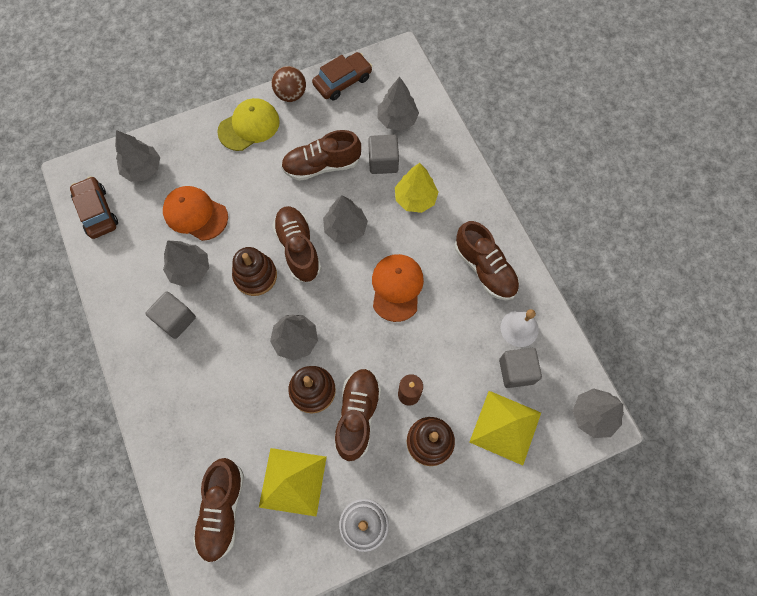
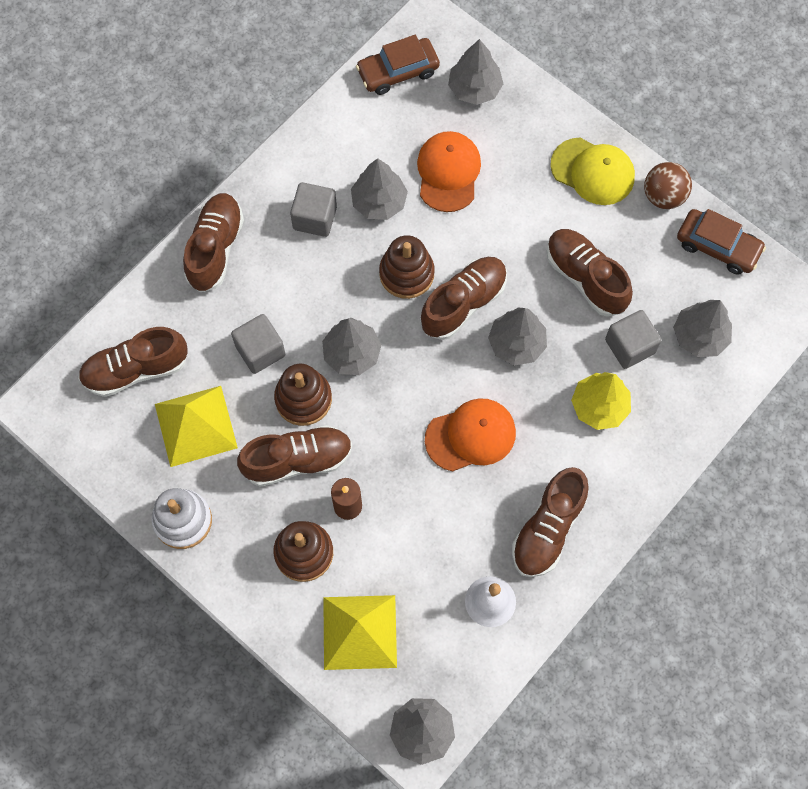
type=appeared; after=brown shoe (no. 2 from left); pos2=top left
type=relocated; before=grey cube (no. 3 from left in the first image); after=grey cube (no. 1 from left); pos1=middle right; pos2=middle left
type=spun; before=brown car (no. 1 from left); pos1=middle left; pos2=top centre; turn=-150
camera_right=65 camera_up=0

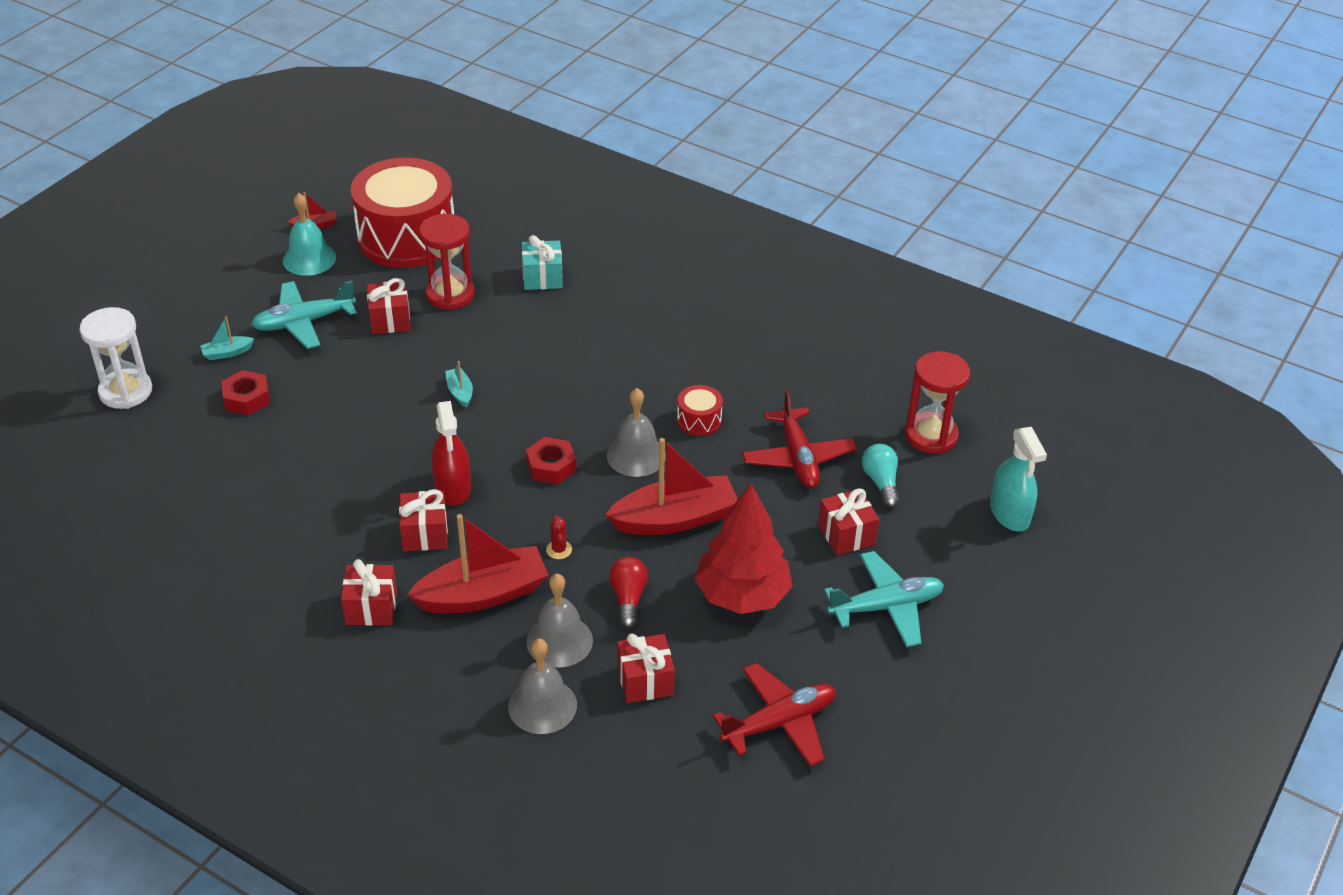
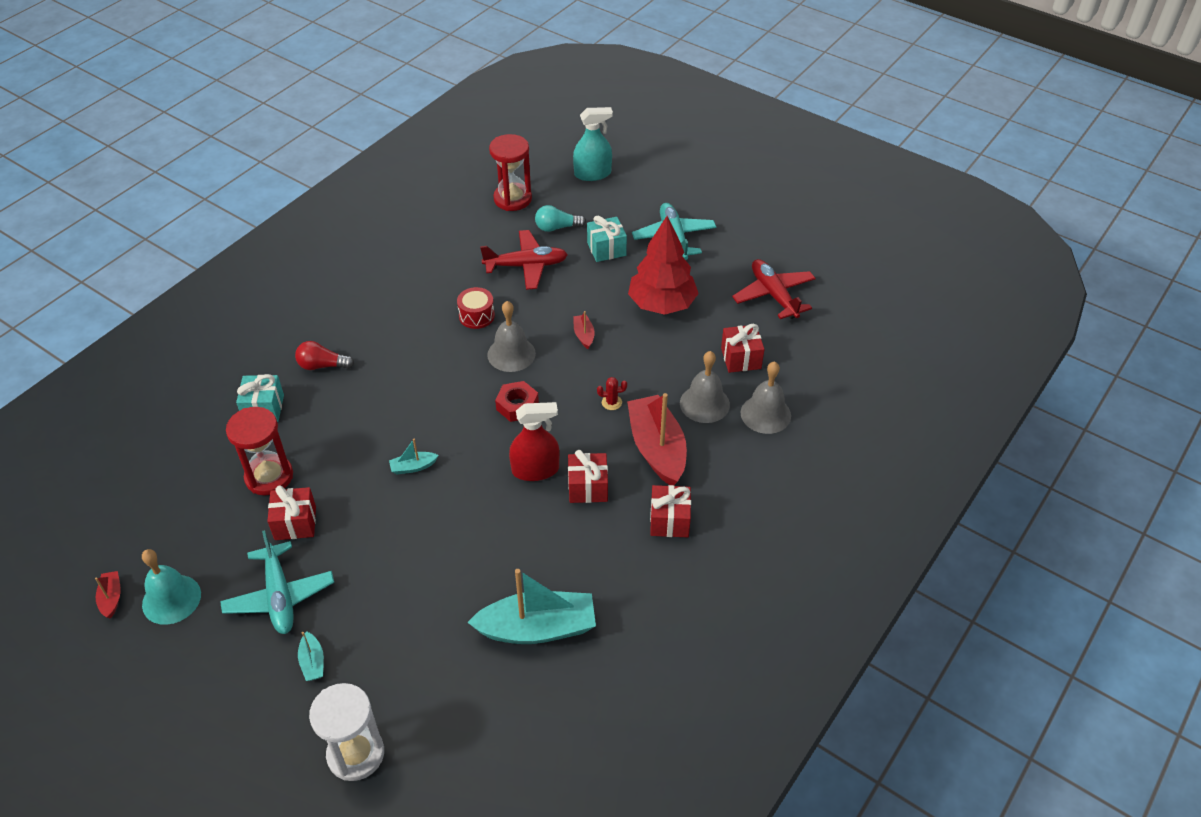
type=relocated; before=red light bulb; pos1=centre; pos2=middle left
type=appeared; after=turquoise boat (no. 3 from left); pos2=bottom centre
type=size; before=red boat (no. 3 from left in the first image); pos1=centre; pos2=centre; scale=0.44
type=colour; before=red gift (no. 5 from left); after=turquoise gift (no. 2 from left); pos1=centre; pos2=top centre
type=missing; before=red nut (no. 1 from left); pos1=middle left
type=missing; before=red drum (no. 1 from left); pos1=top left
camera_right=-85 camera_up=5

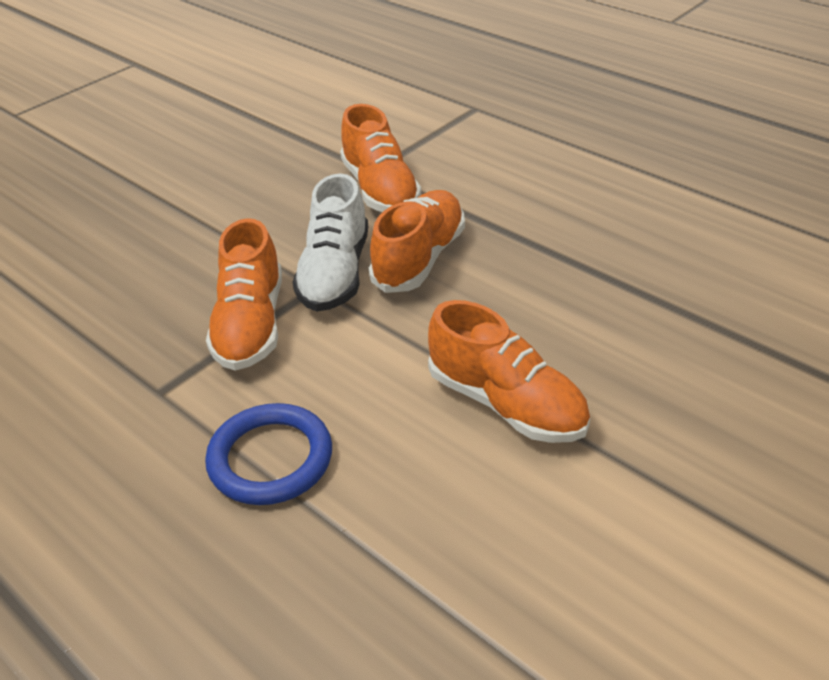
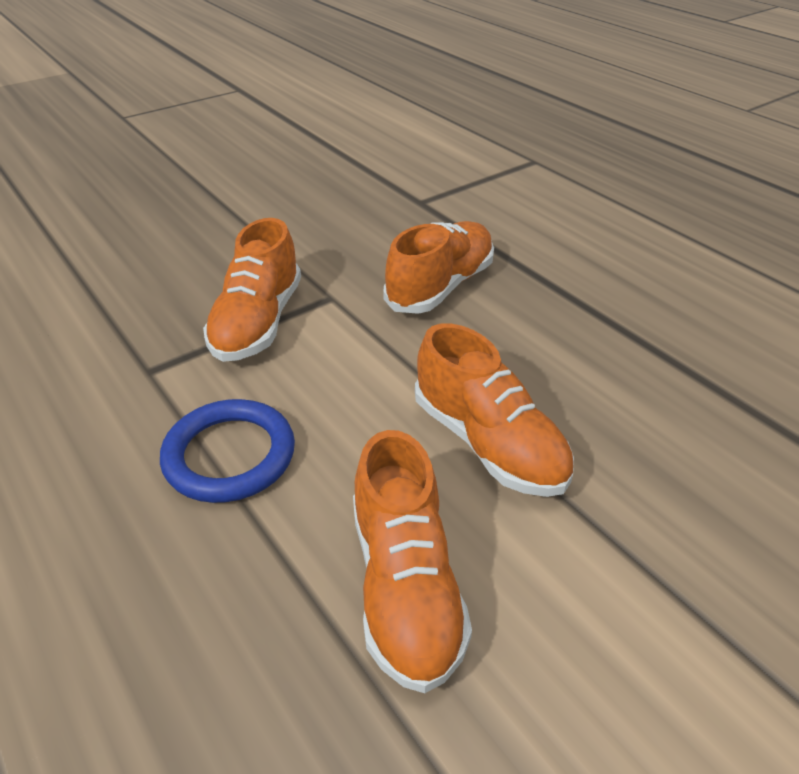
type=relocated; before=orange shoe (no. 2 from left); pos1=top centre; pos2=bottom centre
type=missing; before=white shoe; pos1=centre
camera_right=10 camera_up=0

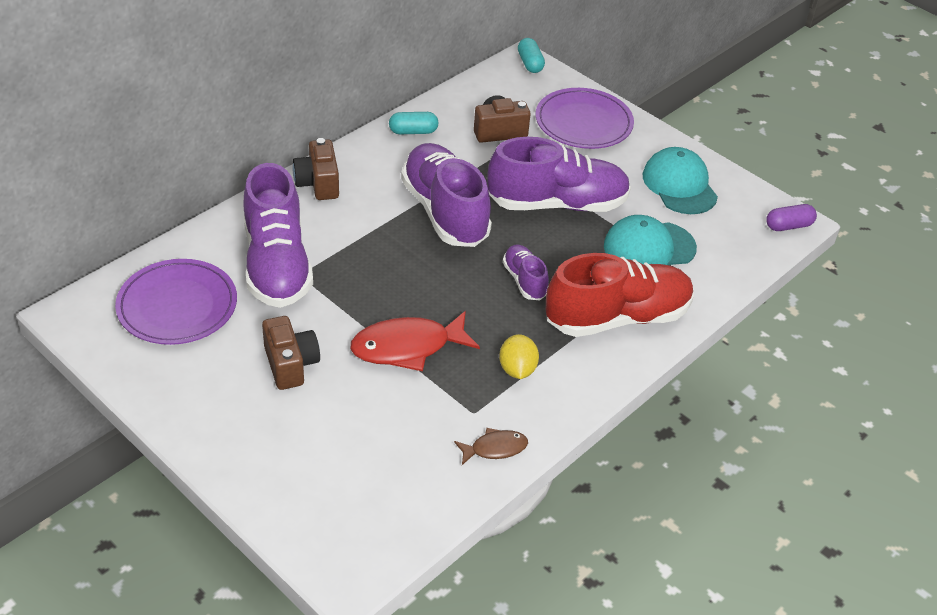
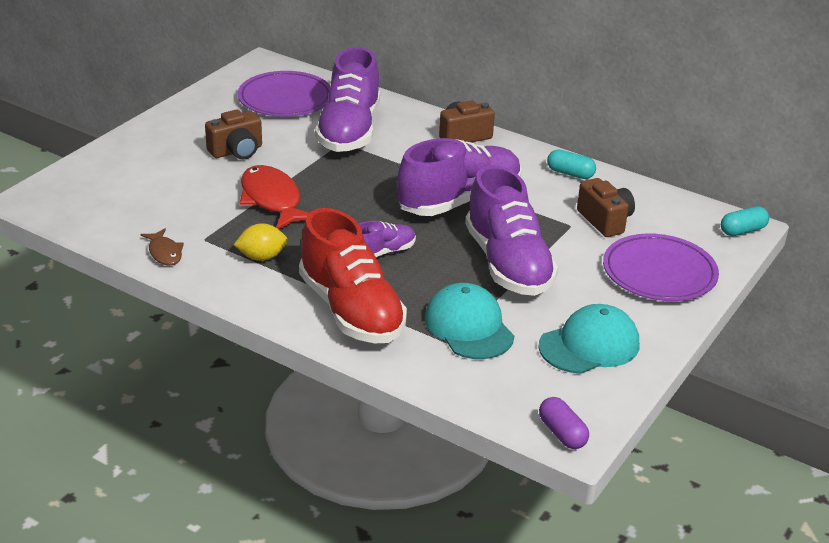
type=spun; before=purple shoe (no. 1 from left); pos1=middle left; pos2=top centre; turn=-60
type=spun; before=turquoise capsule (no. 1 from left); pos1=top centre; pos2=top right; turn=-45
camera_right=80 camera_up=-10

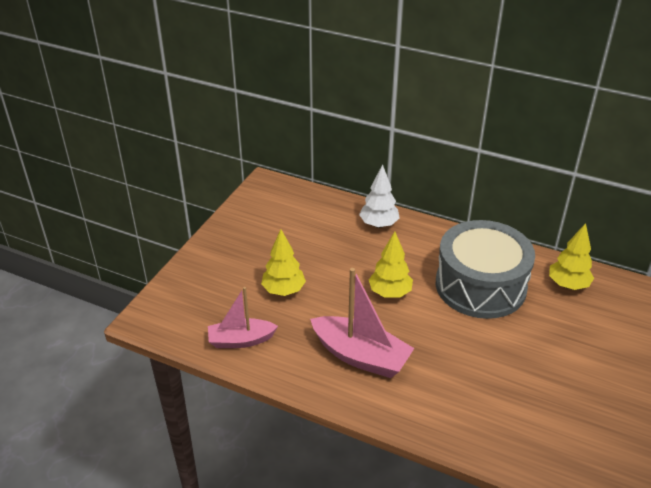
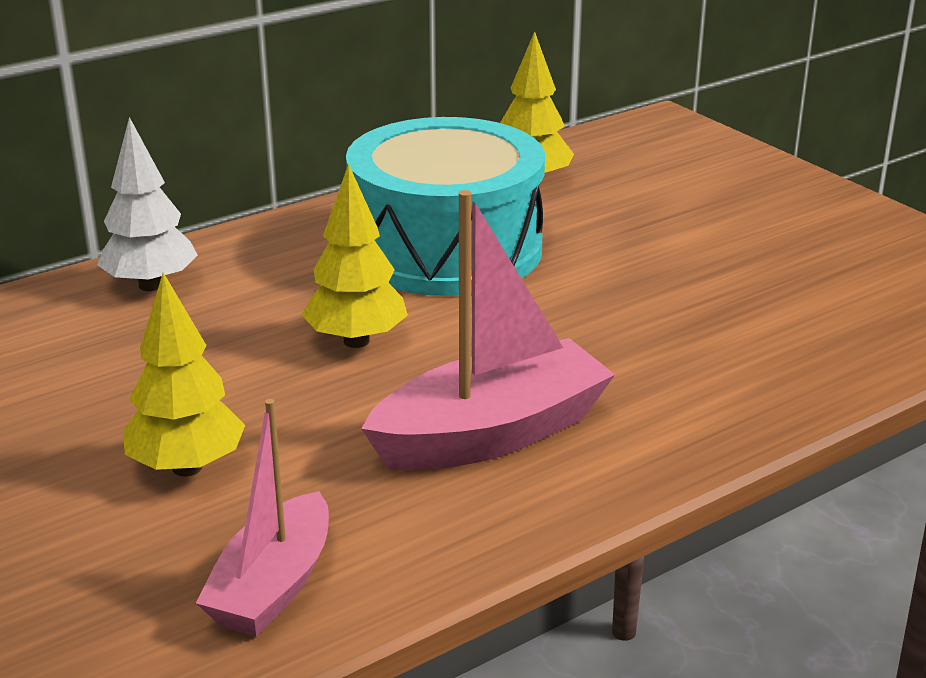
type=colour; before=grey drum; after=turquoise drum; pos1=middle right; pos2=top centre
camera_right=-60 camera_up=-10

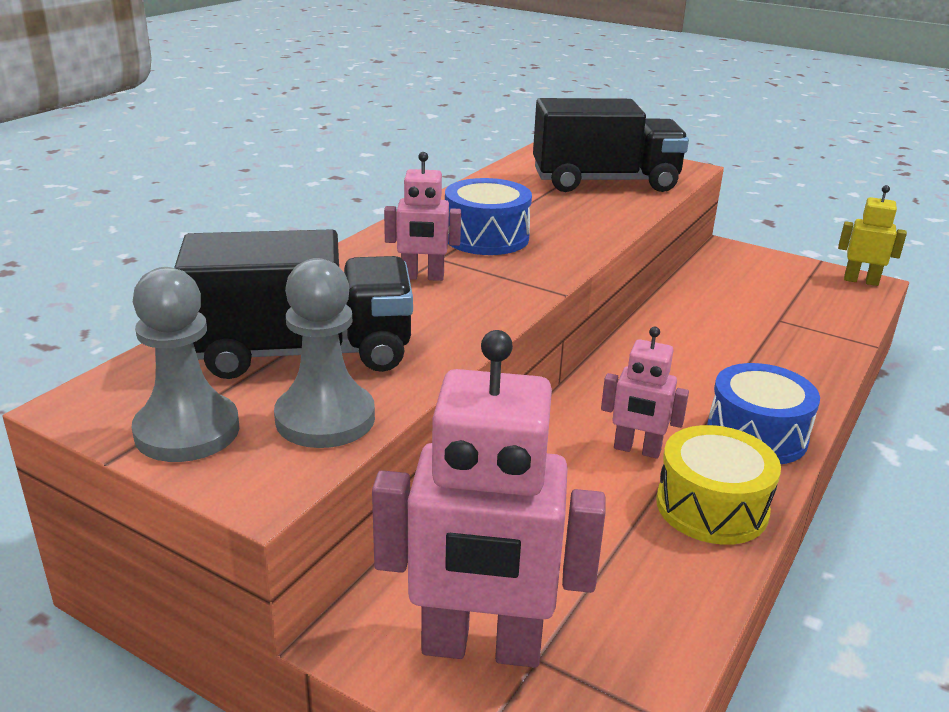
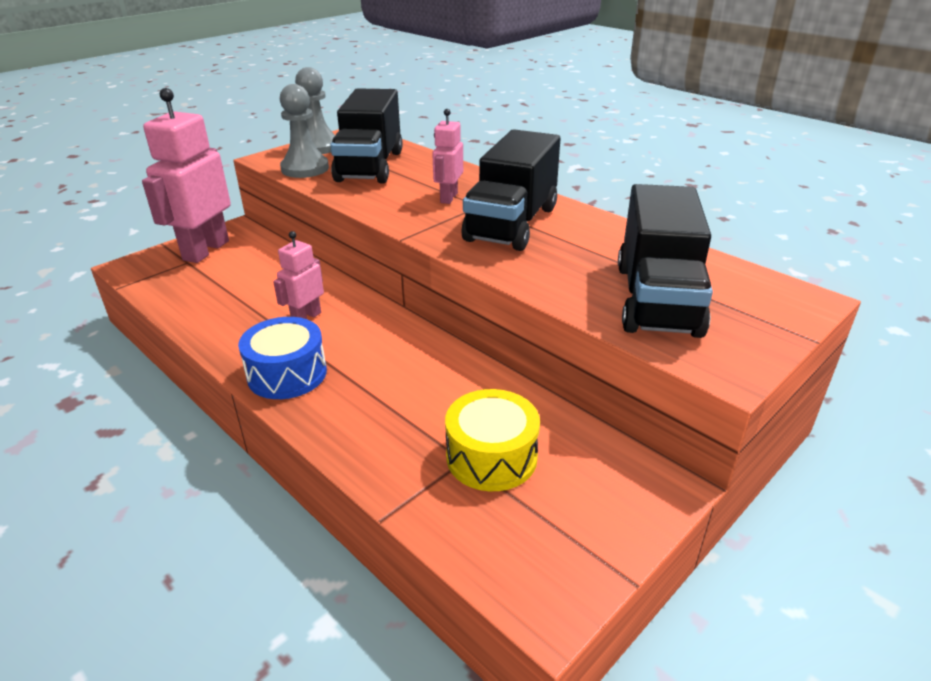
type=relocated; before=yellow drum; pos1=bottom right; pos2=centre
type=exchanged; before=blue drum (no. 1 from left); after=black truck (no. 2 from left); pos1=top centre; pos2=top centre
type=missing; before=yellow robot; pos1=top right
camera_right=105 camera_up=5

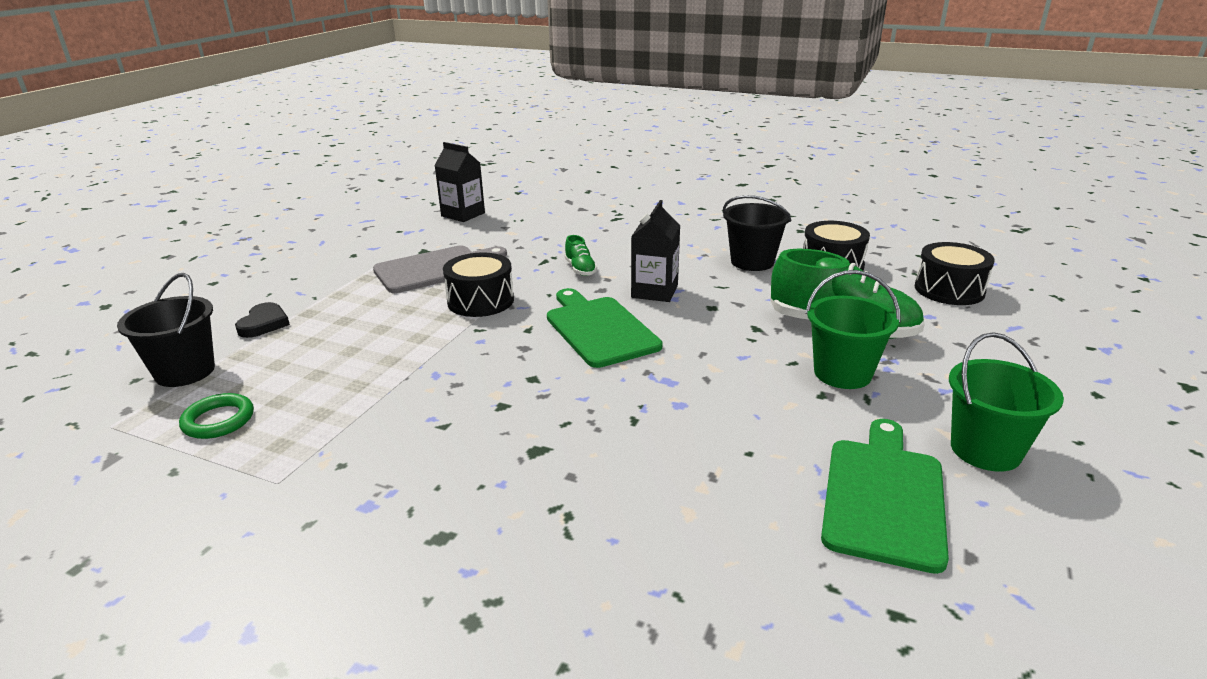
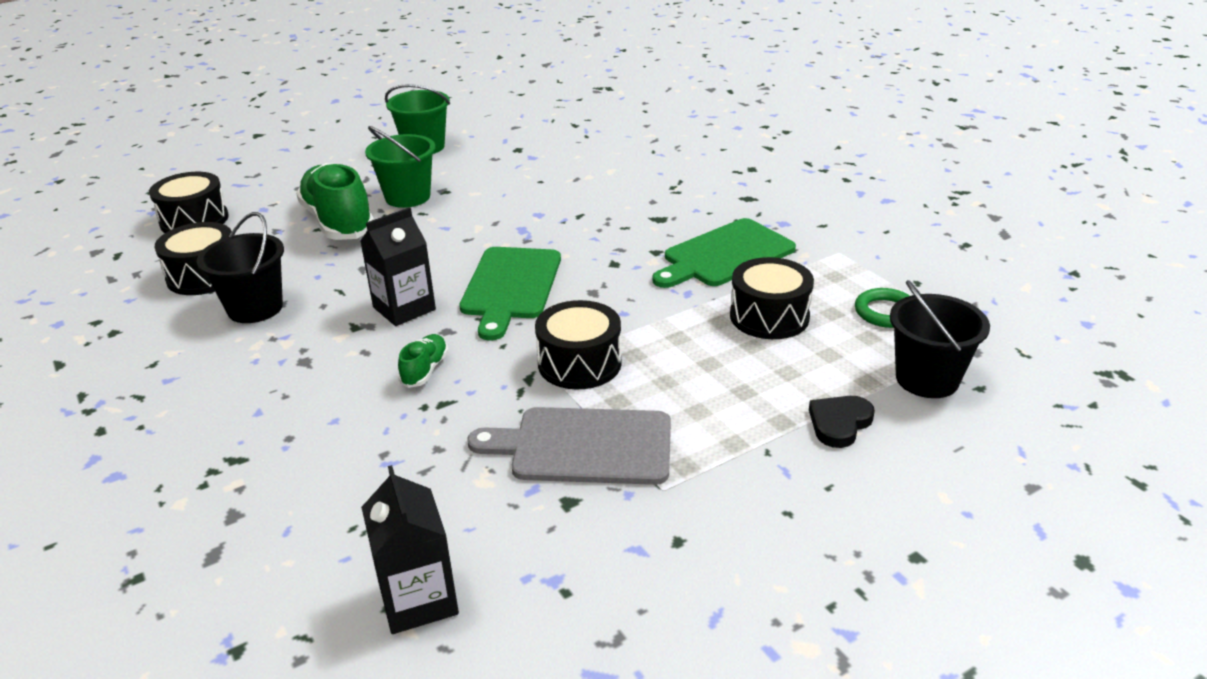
type=relocated; before=green cutting board (no. 2 from left); pos1=bottom right; pos2=centre
type=appeared; after=black drum (no. 4 from left); pos2=centre
camera_right=-145 camera_up=5

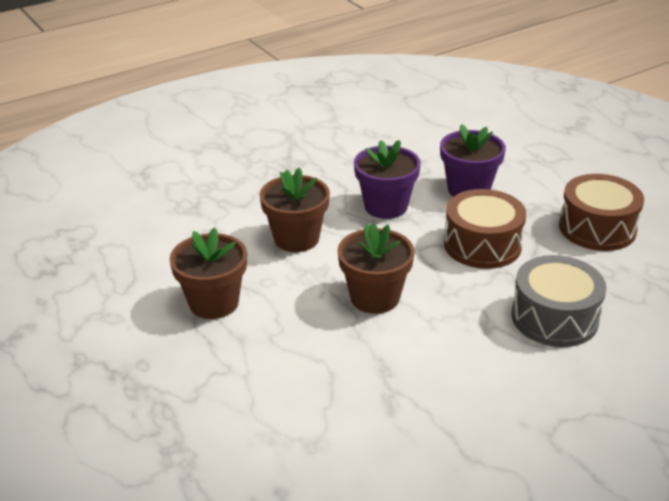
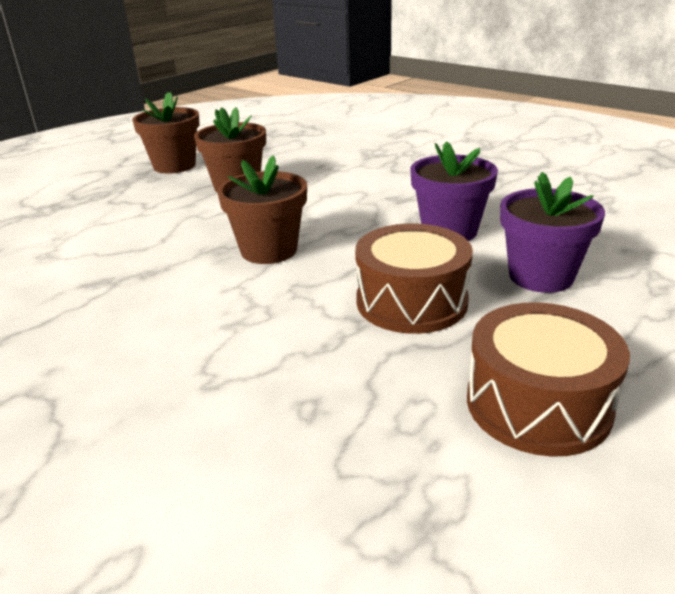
type=relocated; before=brown flower pot (no. 2 from left in the first image); after=brown flower pot (no. 1 from left); pos1=centre; pos2=top left
type=missing; before=grey drum; pos1=middle right
camera_right=75 camera_up=-5

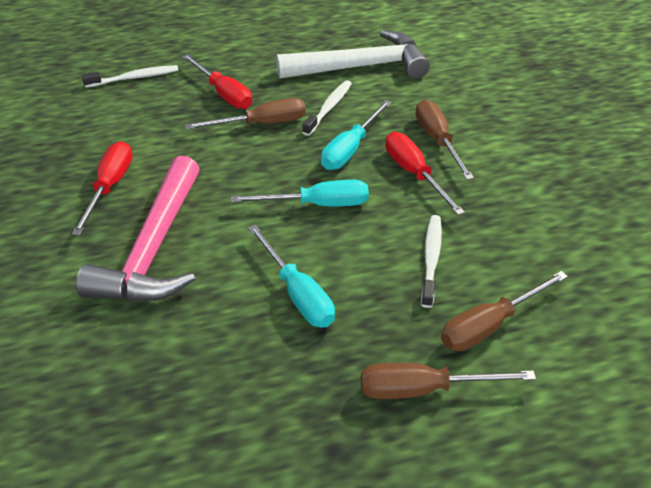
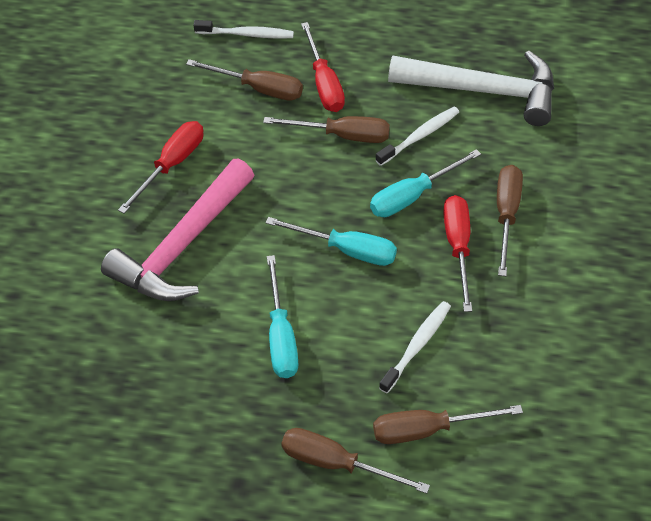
type=appeared; after=brown screwdriver (no. 1 from left); pos2=top centre
camera_right=25 camera_up=10

